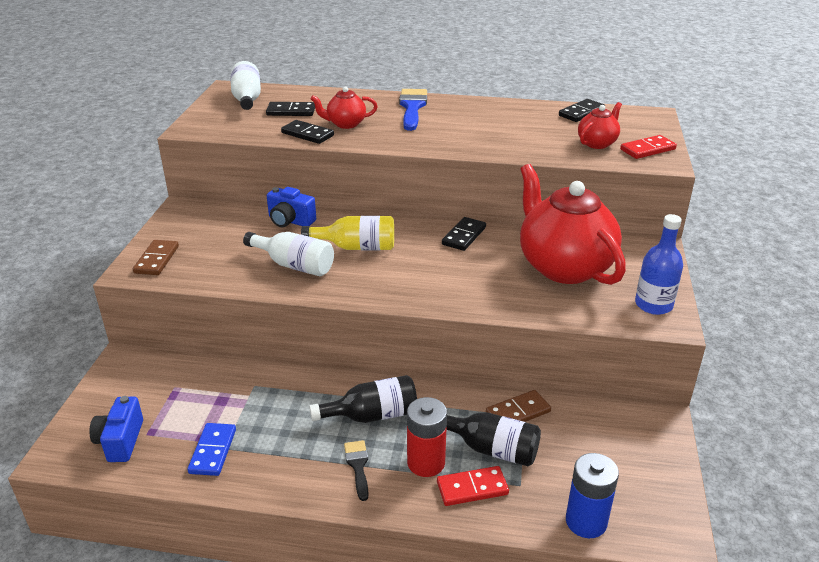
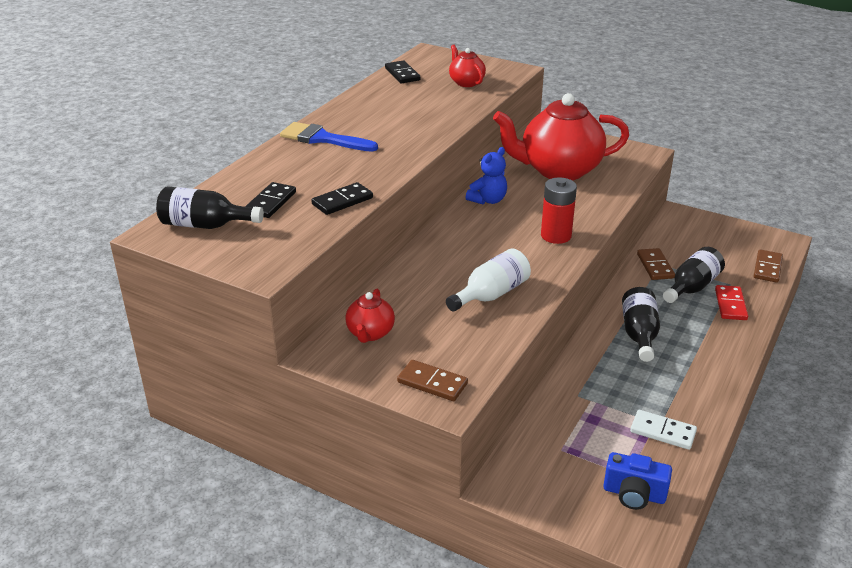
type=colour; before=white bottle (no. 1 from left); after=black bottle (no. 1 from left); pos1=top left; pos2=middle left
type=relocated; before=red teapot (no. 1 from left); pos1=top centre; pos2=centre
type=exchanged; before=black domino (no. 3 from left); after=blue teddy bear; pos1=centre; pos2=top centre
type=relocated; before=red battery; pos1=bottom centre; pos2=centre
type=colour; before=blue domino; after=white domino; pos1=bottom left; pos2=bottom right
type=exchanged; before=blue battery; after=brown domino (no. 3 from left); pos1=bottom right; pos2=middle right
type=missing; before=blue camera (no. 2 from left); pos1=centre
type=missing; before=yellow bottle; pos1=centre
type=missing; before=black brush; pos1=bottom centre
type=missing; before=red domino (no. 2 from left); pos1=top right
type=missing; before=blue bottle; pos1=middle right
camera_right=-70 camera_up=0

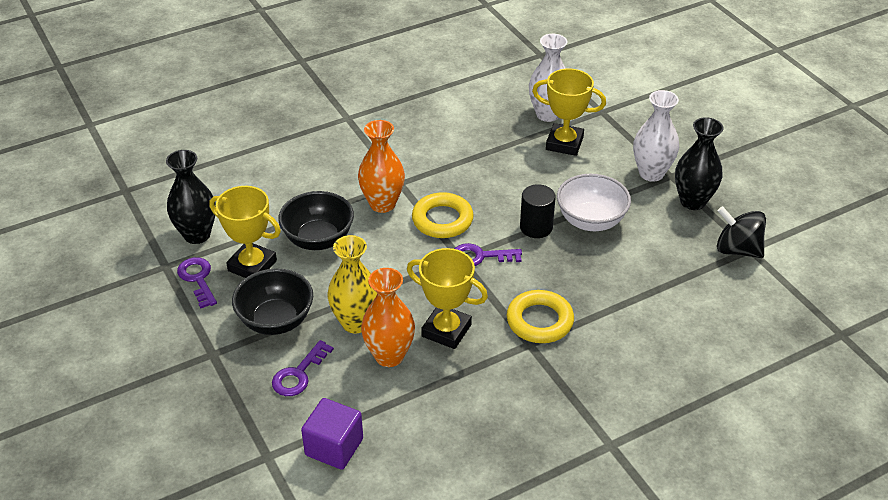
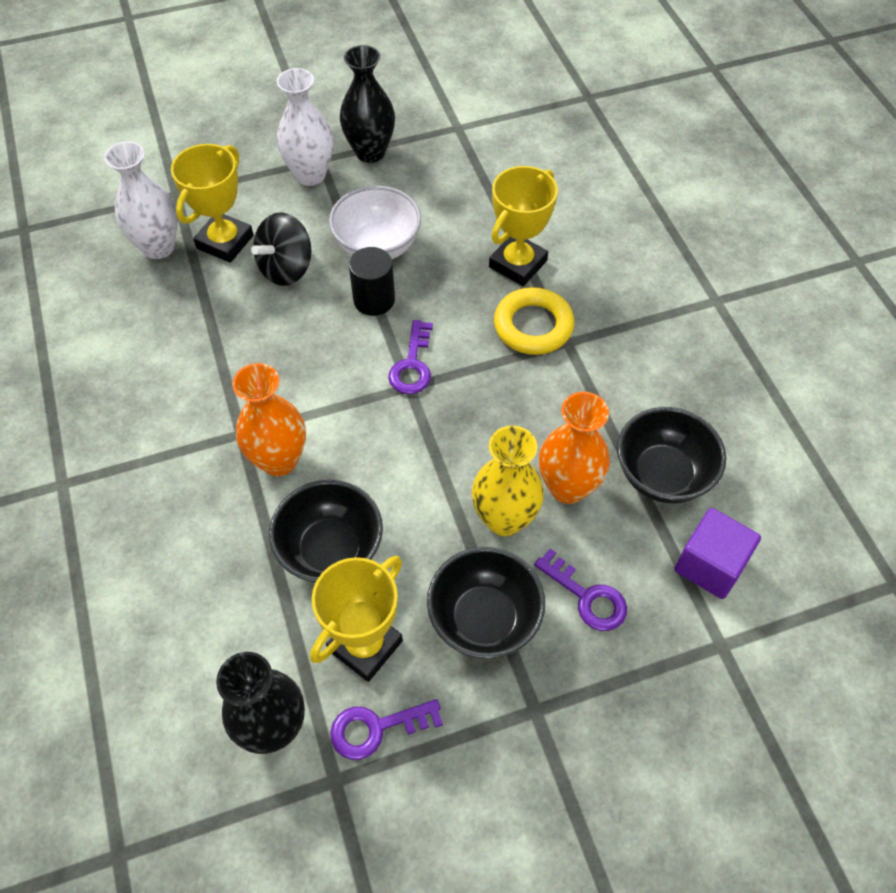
type=relocated; before=black spinning top; pos1=middle right; pos2=top left
type=relocated; before=yellow trophy (no. 2 from left in the first image); after=yellow trophy (no. 3 from left); pos1=centre; pos2=top centre
type=appeared; after=black bowl (no. 3 from left); pos2=middle right
type=missing; before=yellow ring (no. 1 from left); pos1=centre
camera_right=-80 camera_up=15

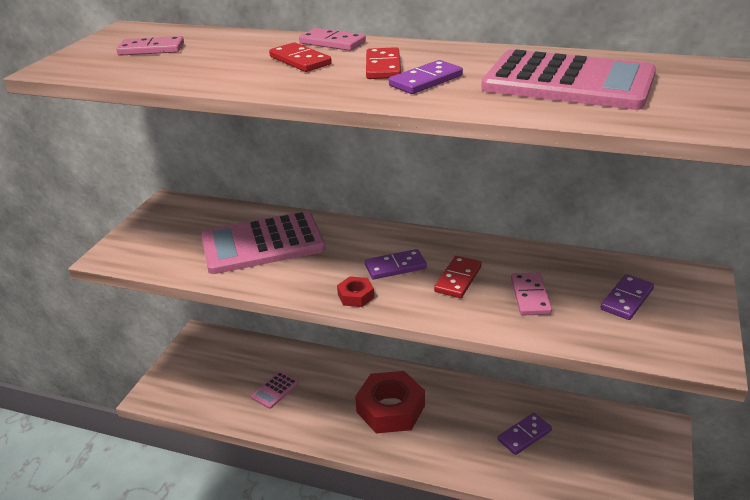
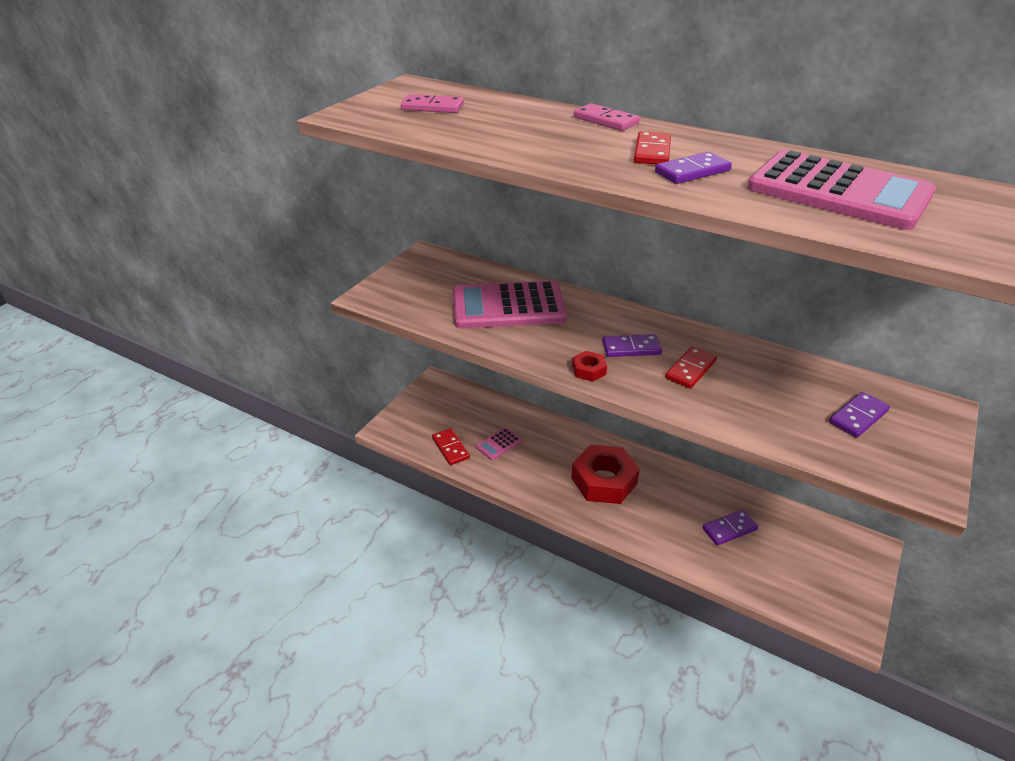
type=relocated; before=red domino (no. 1 from left); pos1=top centre; pos2=centre
type=missing; before=pink domino (no. 3 from left); pos1=middle right
camera_right=10 camera_up=5

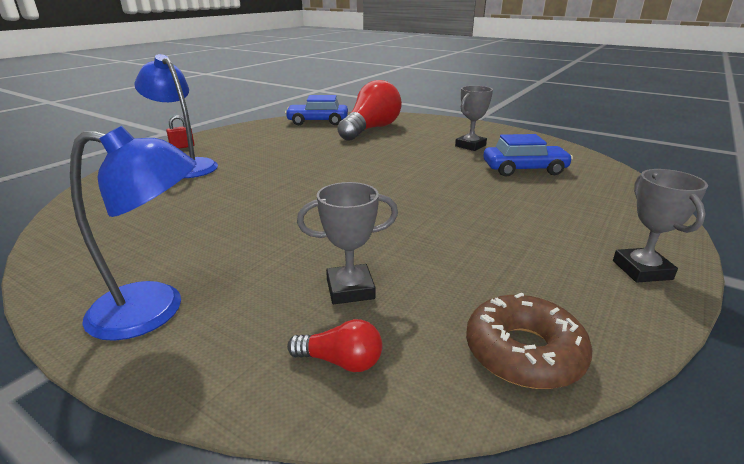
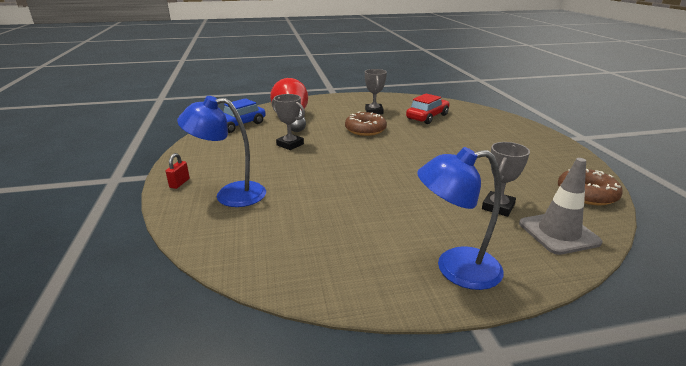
type=relocated; before=grey trophy (no. 3 from left in the first image); after=grey trophy (no. 1 from left); pos1=middle right; pos2=centre
type=appeared; after=brown donut (no. 1 from left); pos2=centre
type=colour; before=blue car (no. 2 from left); after=red car; pos1=middle right; pos2=top centre
type=spun; before=blue lamp (no. 1 from left in the first image); pos1=middle left; pos2=middle right; turn=-135
type=exchanged; before=red light bulb (no. 1 from left); after=grey traffic cone; pos1=bottom centre; pos2=middle right
camera_right=-45 camera_up=0

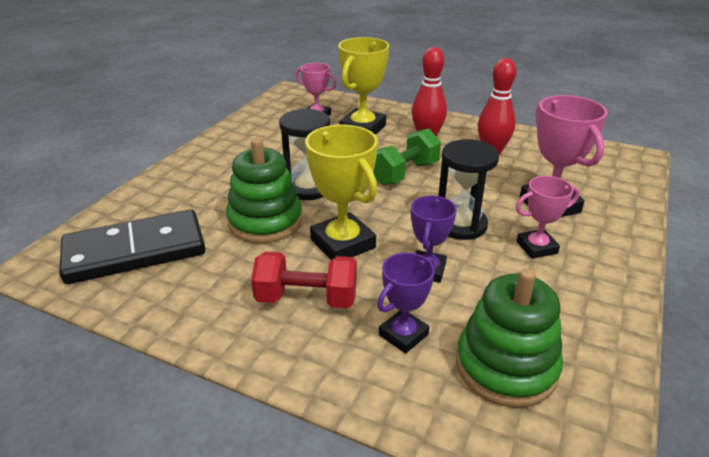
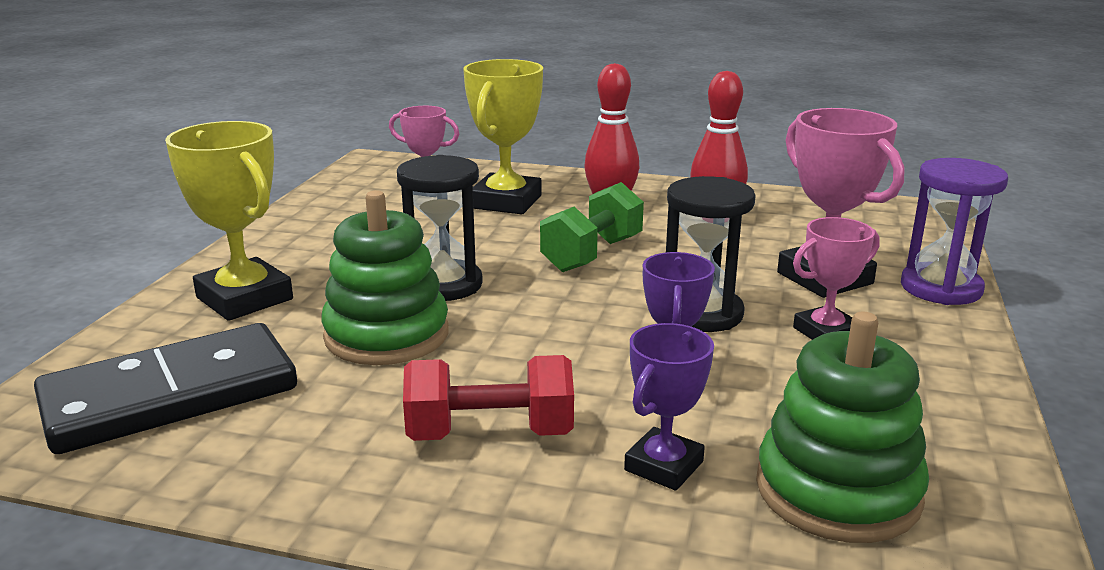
type=relocated; before=yellow trophy (no. 1 from left); pos1=centre; pos2=middle left
type=appeared; after=purple hourglass; pos2=middle right
camera_right=-10 camera_up=-10

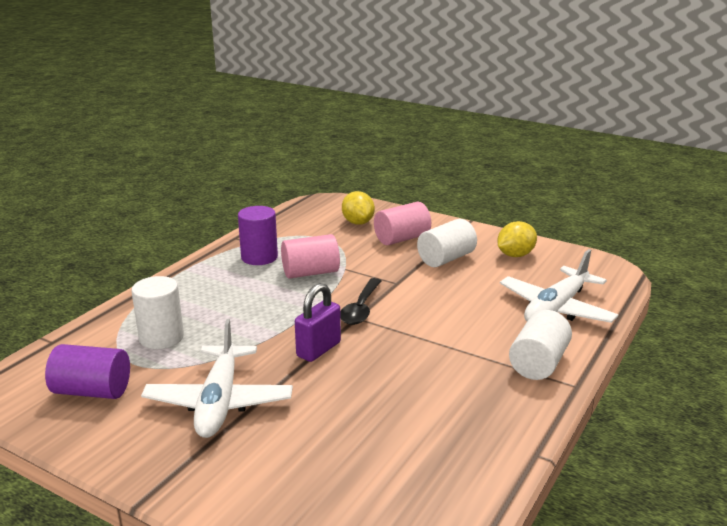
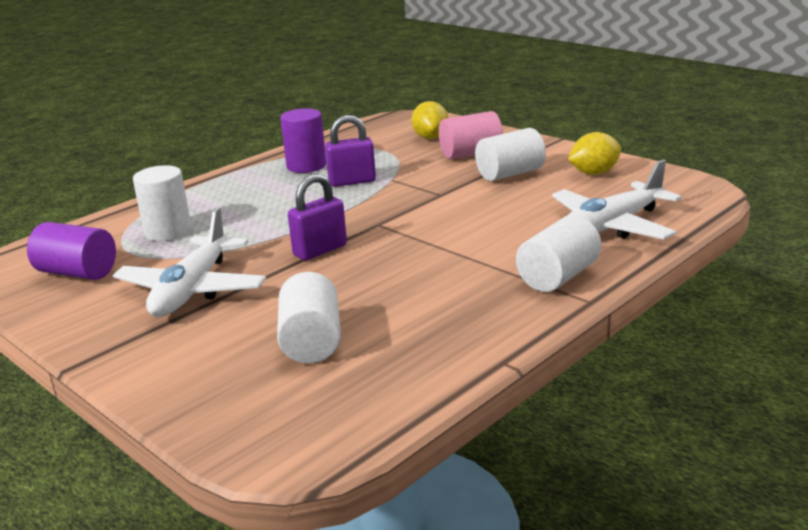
type=appeared; after=white cylinder (no. 2 from left); pos2=centre
type=exchanged; before=pink cylinder (no. 1 from left); after=purple padlock (no. 2 from left); pos1=centre; pos2=top centre
type=missing; before=black spoon; pos1=centre
camera_right=15 camera_up=0

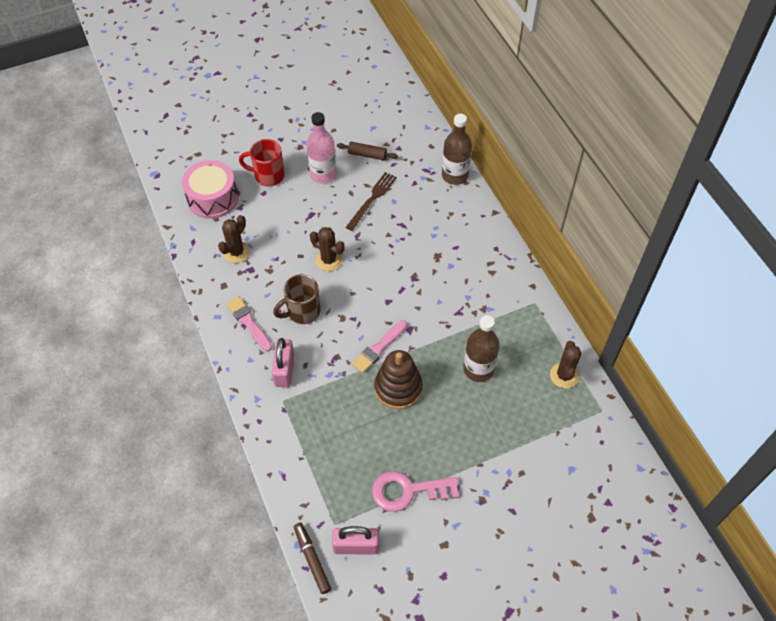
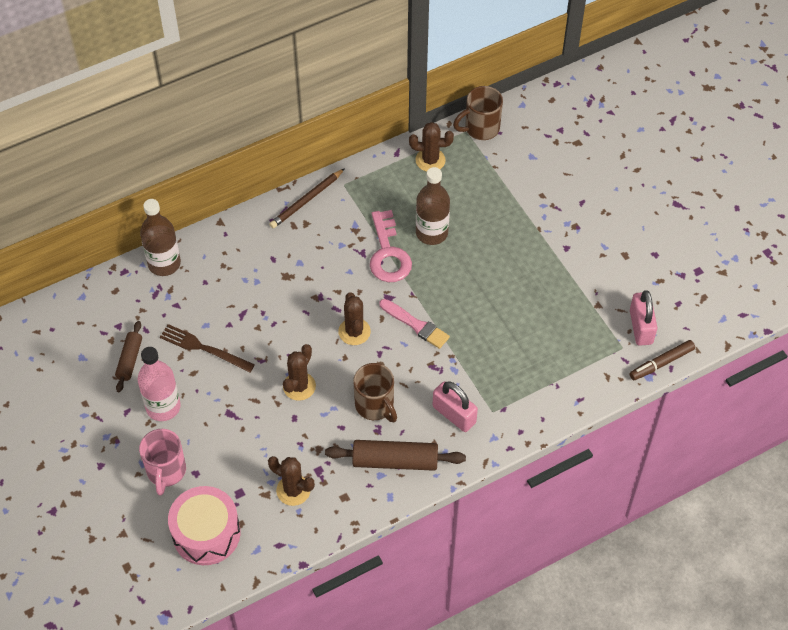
type=colour; before=red mug; after=pink mug; pos1=top centre; pos2=bottom left
type=appeared; after=brown pencil; pos2=top centre
type=exchanged; before=pink brush (no. 1 from left); after=brown rolling pin (no. 2 from left); pos1=middle left; pos2=bottom centre
type=appeared; after=brown cactus (no. 3 from left); pos2=centre
type=relocated; before=pink key; pos1=bottom centre; pos2=centre
type=spun; before=pink padlock (no. 1 from left); pos1=centre; pos2=centre; turn=45
type=appeared; after=brown mug (no. 2 from left); pos2=top centre
type=missing; before=brown stacking toy; pos1=centre
camera_right=-95 camera_up=0

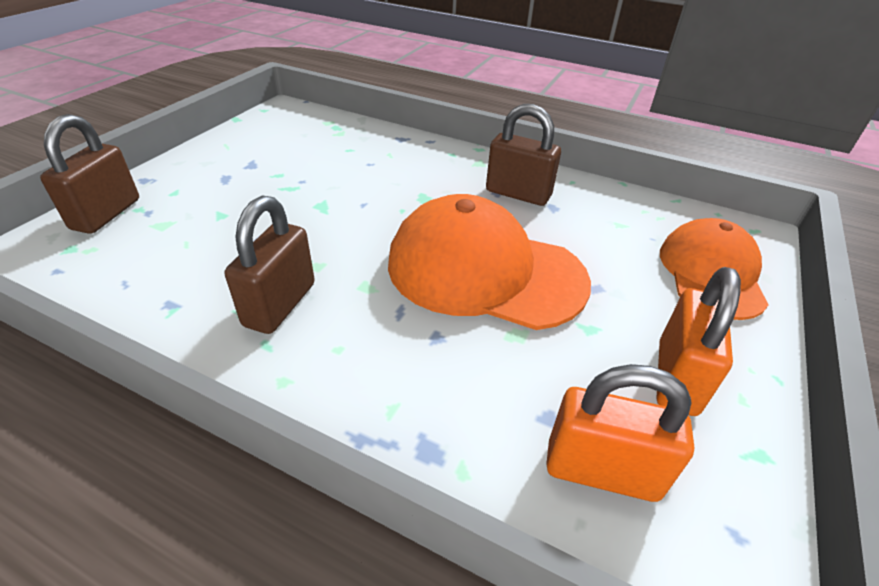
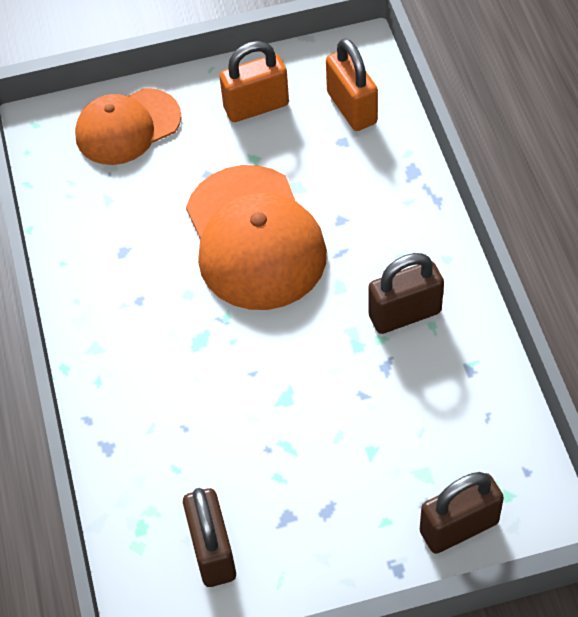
type=relocated; before=brown padlock (no. 3 from left in the first image); after=brown padlock (no. 1 from left); pos1=top centre; pos2=bottom centre
camera_right=-125 camera_up=15

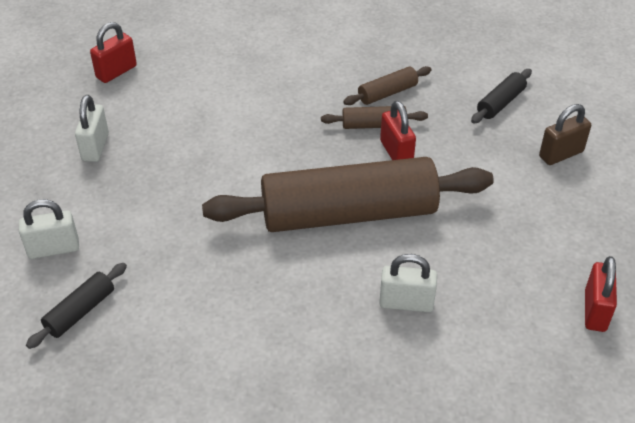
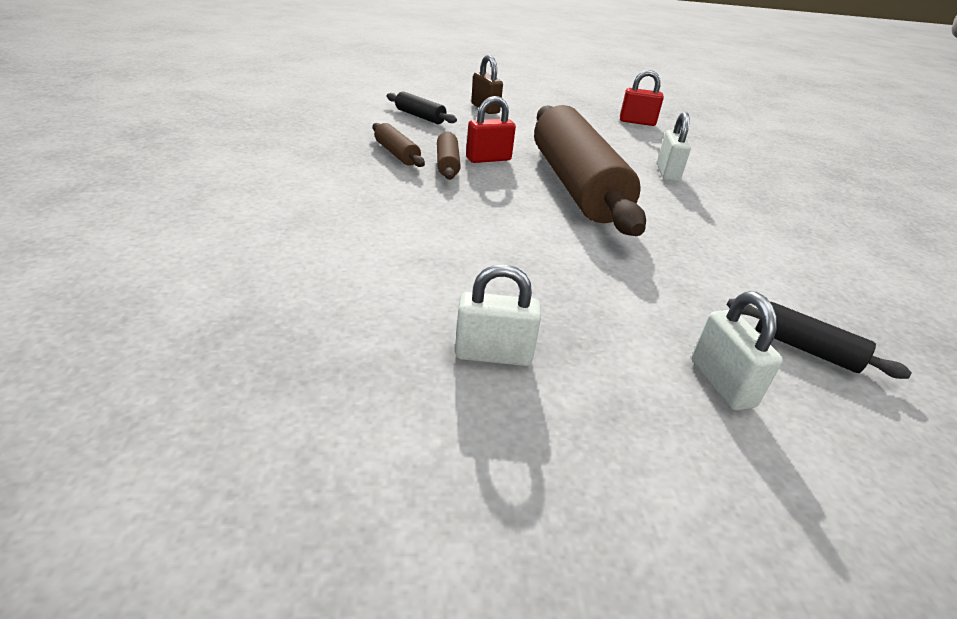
type=missing; before=red padlock (no. 1 from left); pos1=top left
camera_right=-95 camera_up=-10

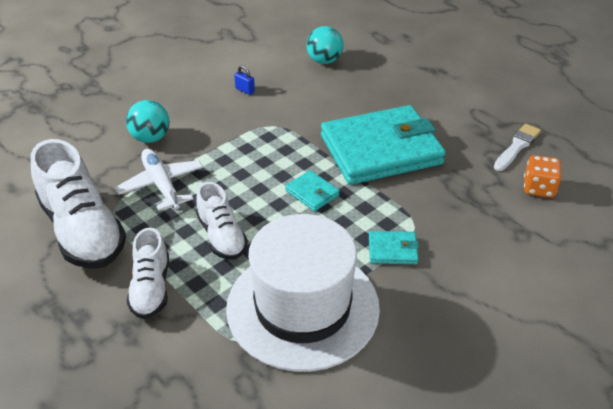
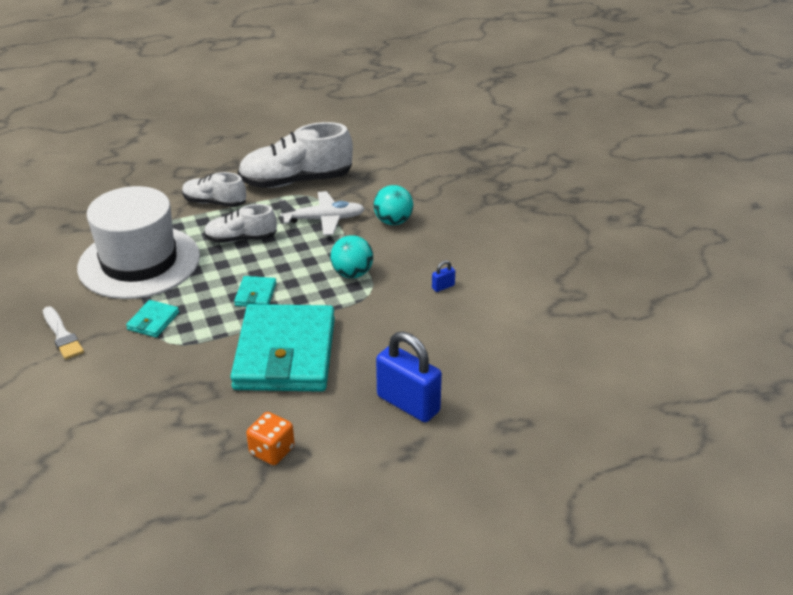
type=relocated; before=white brush; pos1=middle right; pos2=middle left
type=spun; before=turquoise wallet (no. 1 from left in the first image); pos1=centre; pos2=middle left; turn=-60
type=relocated; before=orange dice; pos1=middle right; pos2=bottom centre
type=relocated; before=turquoise ball (no. 2 from left in the first image); after=turquoise ball (no. 1 from left); pos1=top centre; pos2=centre
type=appeared; after=blue padlock (no. 1 from left); pos2=centre
camera_right=110 camera_up=-5

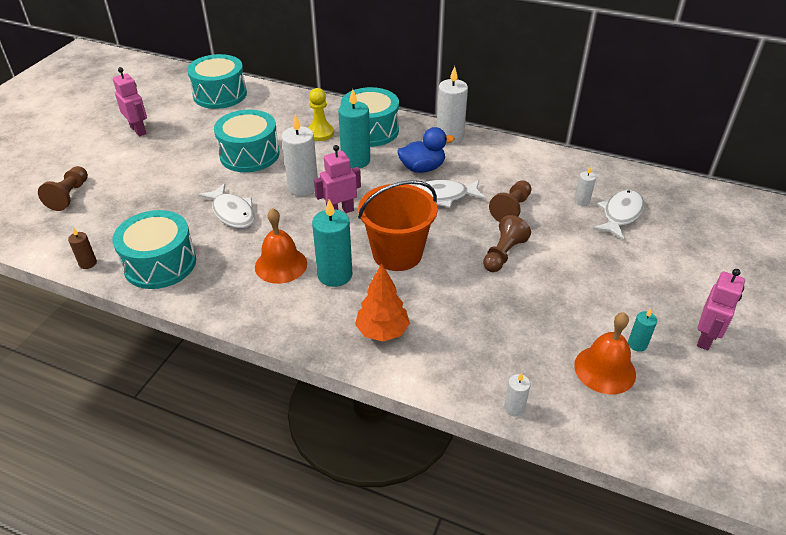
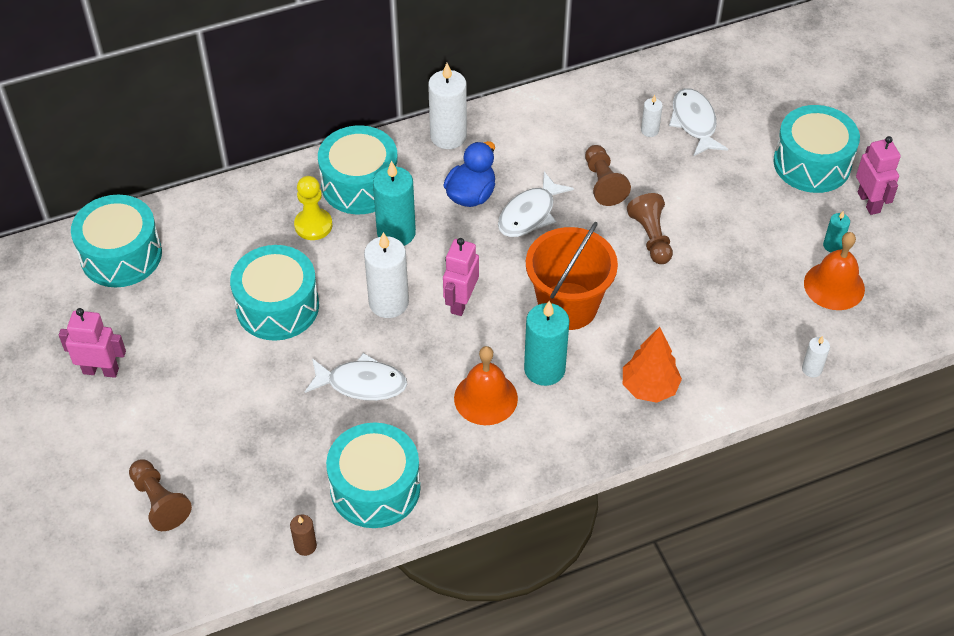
type=appeared; after=turquoise drum (no. 5 from left); pos2=top right
camera_right=-45 camera_up=10

